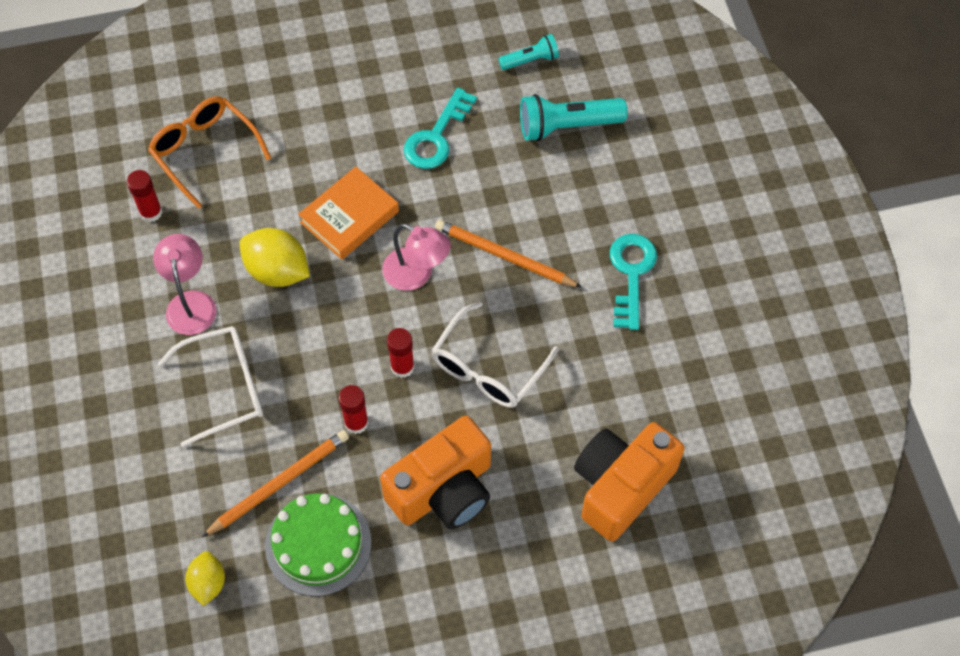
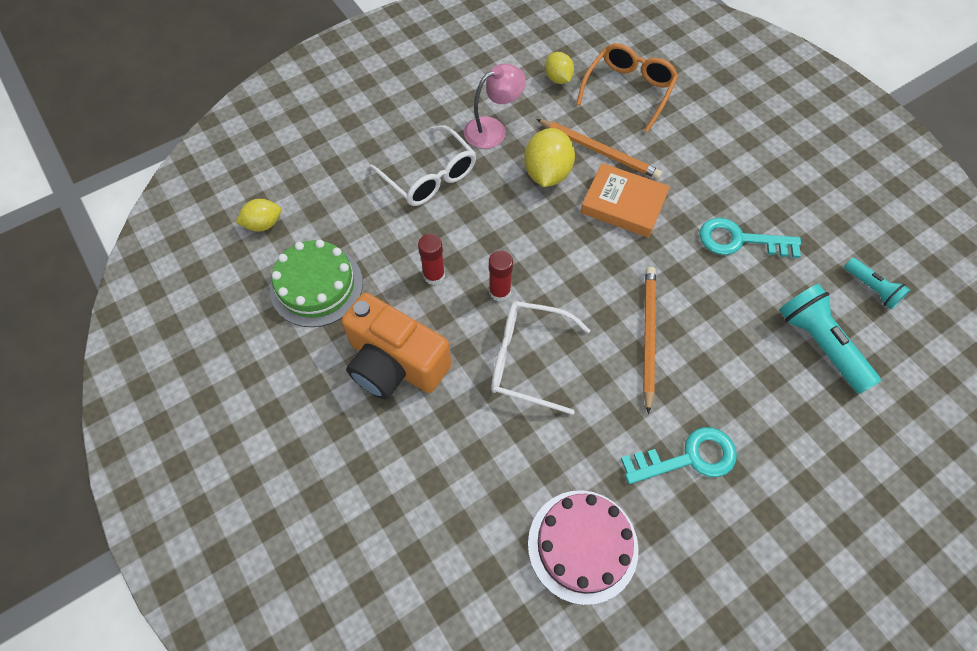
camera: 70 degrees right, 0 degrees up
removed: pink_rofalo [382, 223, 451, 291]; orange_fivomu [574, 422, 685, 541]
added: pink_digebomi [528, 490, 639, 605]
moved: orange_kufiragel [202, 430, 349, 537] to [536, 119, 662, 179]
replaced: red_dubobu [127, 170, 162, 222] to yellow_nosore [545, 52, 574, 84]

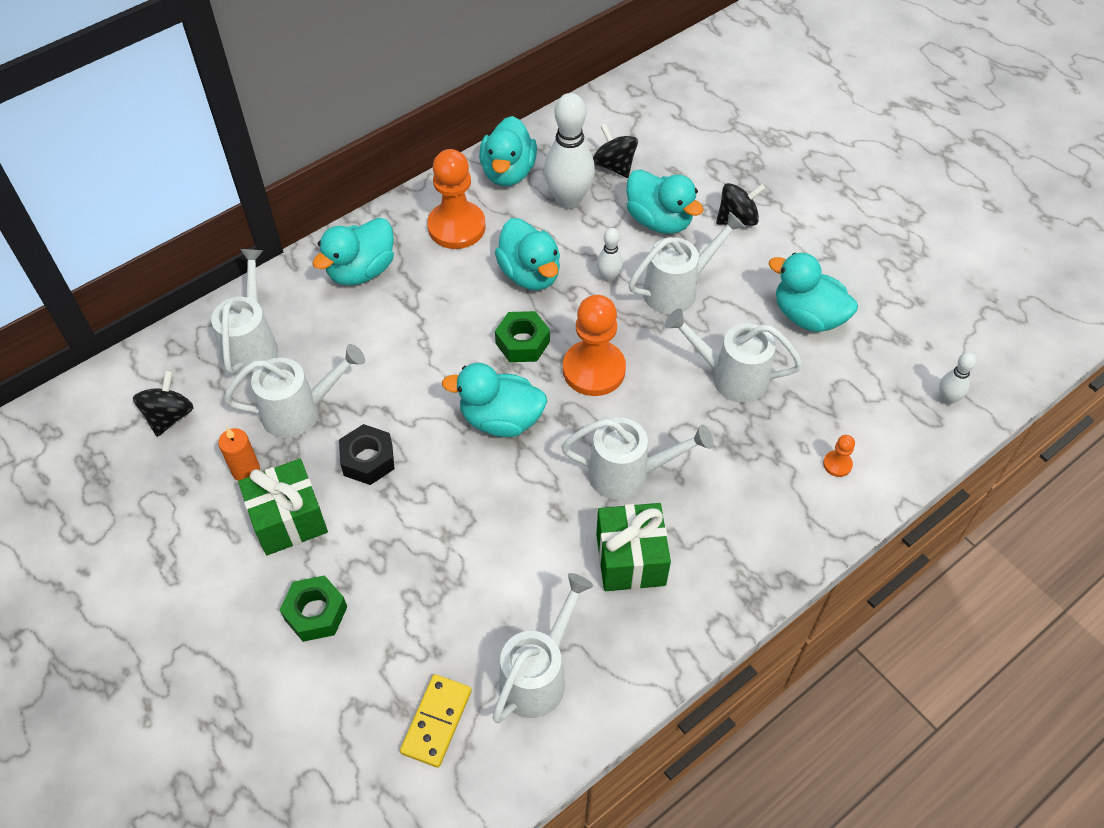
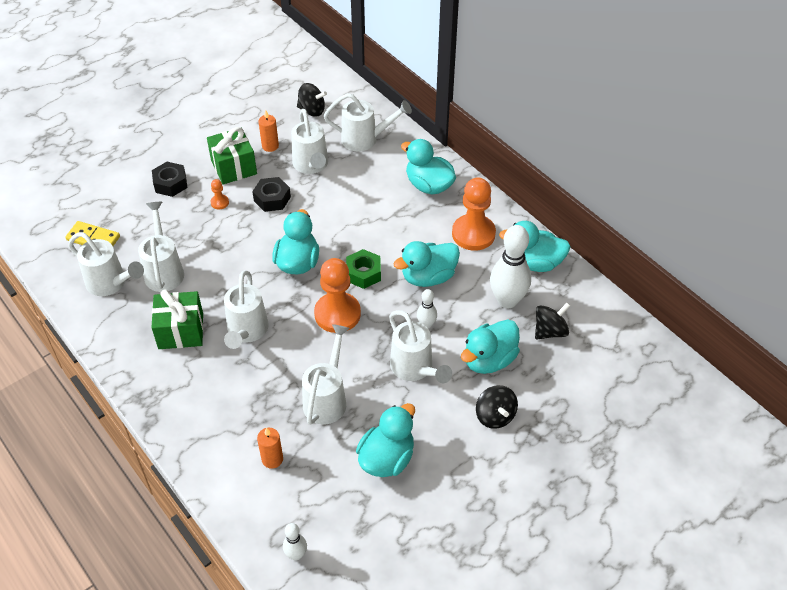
camera: 90 degrees right, 5 degrees down
added: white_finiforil [138, 202, 184, 292]; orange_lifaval [257, 427, 283, 469]
moved: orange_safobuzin [823, 435, 855, 477] to [211, 179, 229, 209]
recoloured: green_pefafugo [280, 575, 347, 642] to black_pefafugo [152, 162, 188, 197]

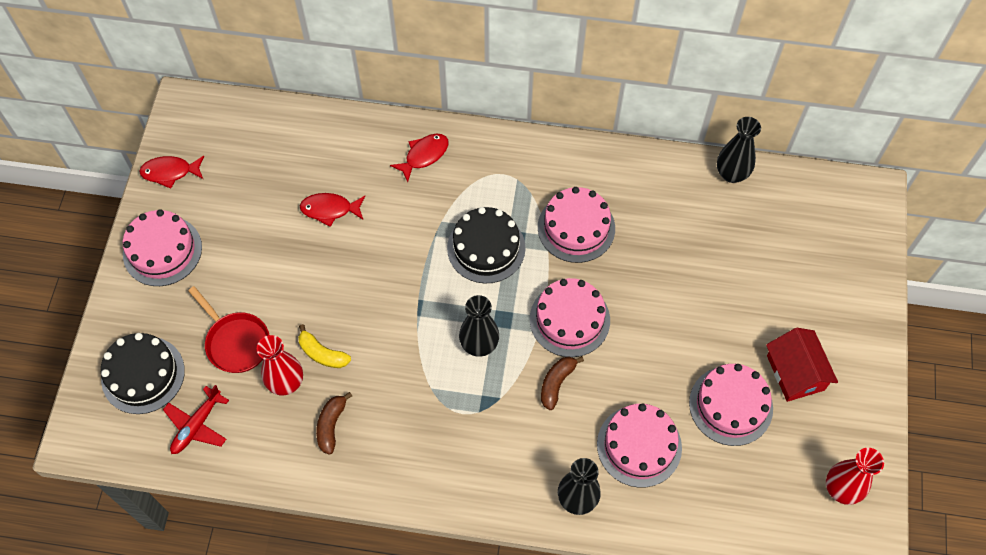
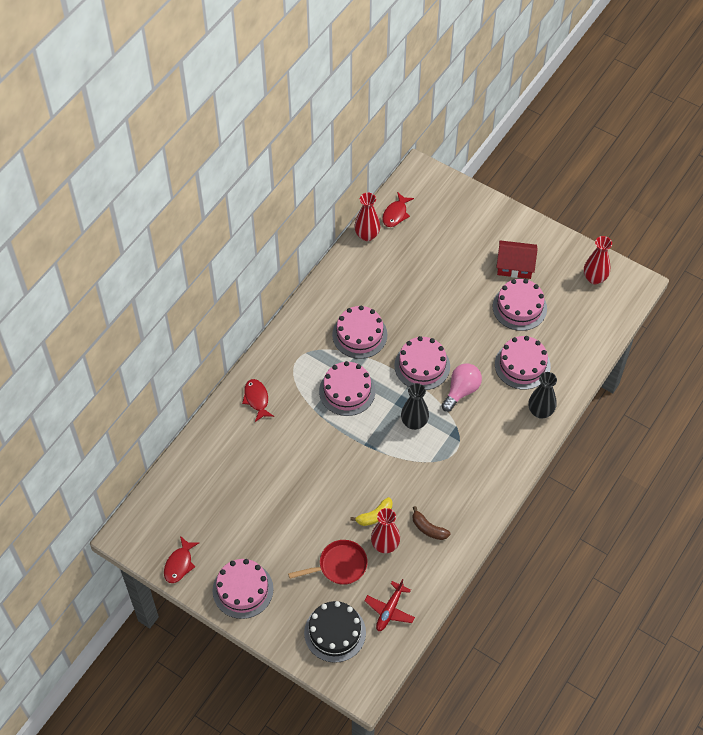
camera: 65 degrees left, 5 degrees down
moved: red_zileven [300, 193, 365, 227] to [382, 192, 414, 227]
replaced: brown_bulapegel [541, 356, 584, 410] to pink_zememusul [441, 363, 482, 412]
recoloured: black_digebomi [447, 207, 526, 284] to pink_digebomi [319, 361, 375, 416]; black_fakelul [717, 117, 761, 183] to red_fakelul [354, 193, 380, 241]
turned: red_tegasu [163, 385, 229, 454] = [364, 579, 415, 631] 60 degrees clockwise

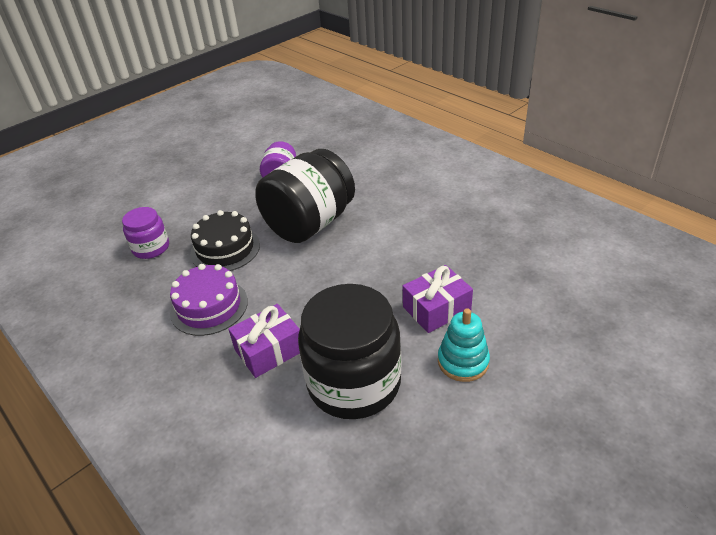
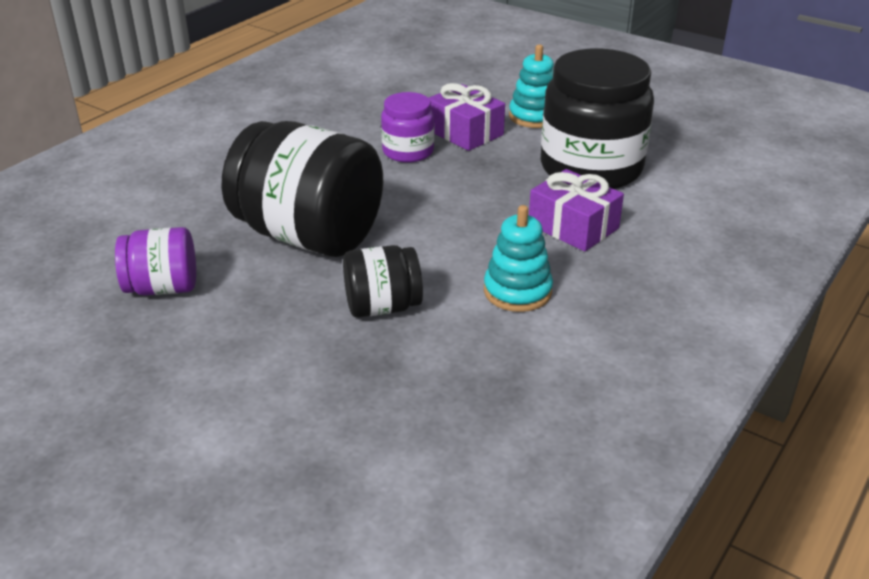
camera: 105 degrees left, 5 degrees down
moved: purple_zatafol [122, 207, 169, 259] to [381, 92, 434, 163]
replaced: purple_digebomi [170, 264, 248, 336] to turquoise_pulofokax [484, 205, 553, 312]; black_digebomi [190, 210, 260, 271] to black_zatafol [343, 245, 423, 318]

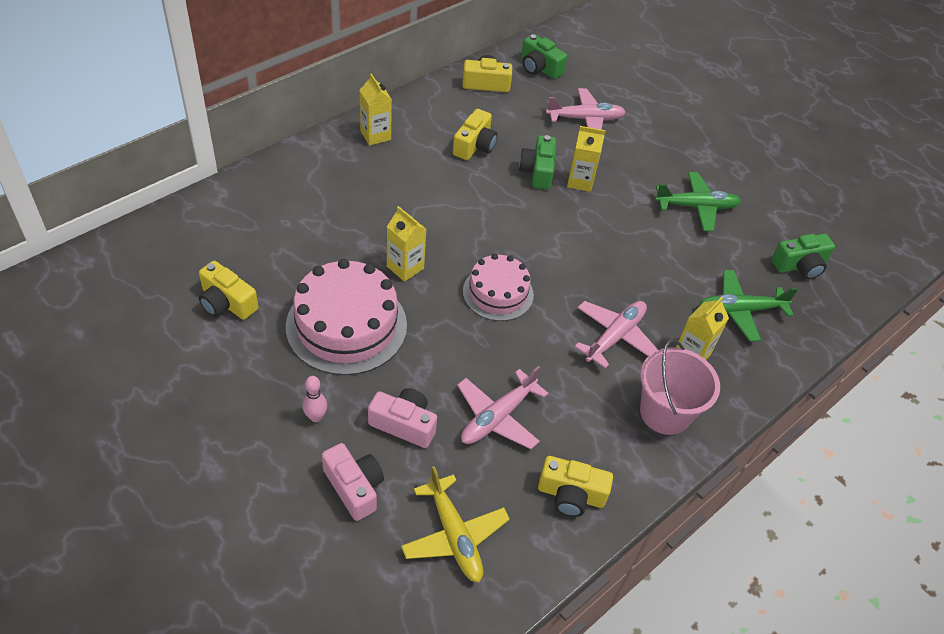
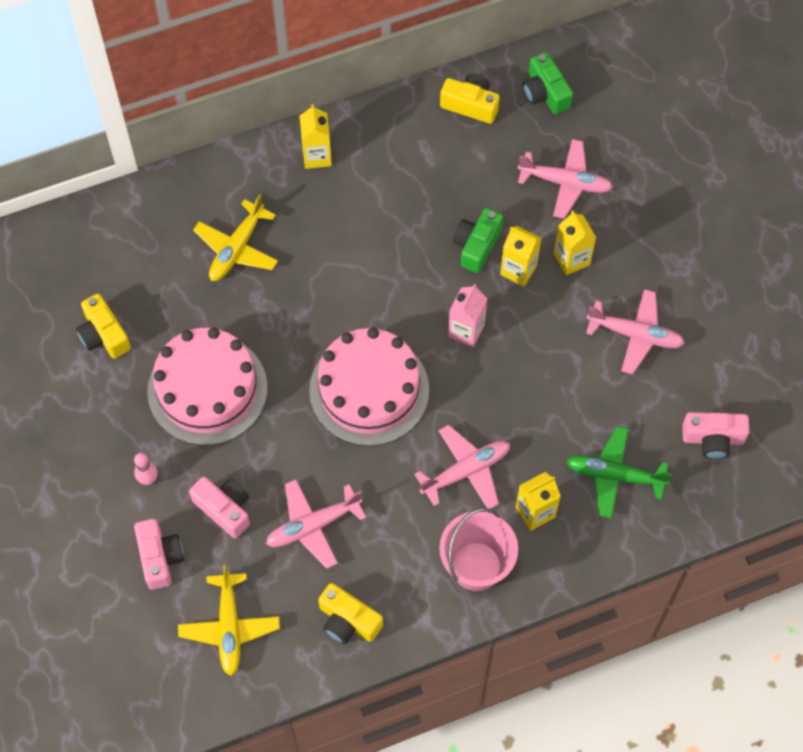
camera: 25 degrees right, 15 degrees up
removed: yellow_fivomu [453, 109, 498, 160]
added: yellow_tegasu [193, 194, 278, 281]; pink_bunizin [448, 284, 488, 347]
moved: yellow_bunizin [387, 206, 426, 282] to [554, 211, 596, 275]
recoloured: green_tegasu [655, 172, 741, 231] to pink_tegasu [586, 289, 685, 374]; green_fivomu [771, 234, 835, 280] to pink_fivomu [682, 412, 749, 459]
resized: pink_digebomi [463, 254, 534, 321] = [309, 327, 429, 446] x1.61

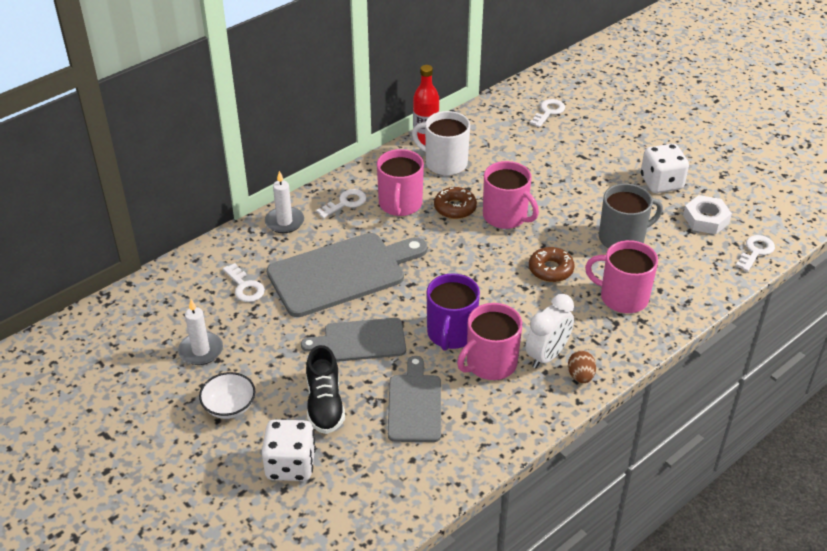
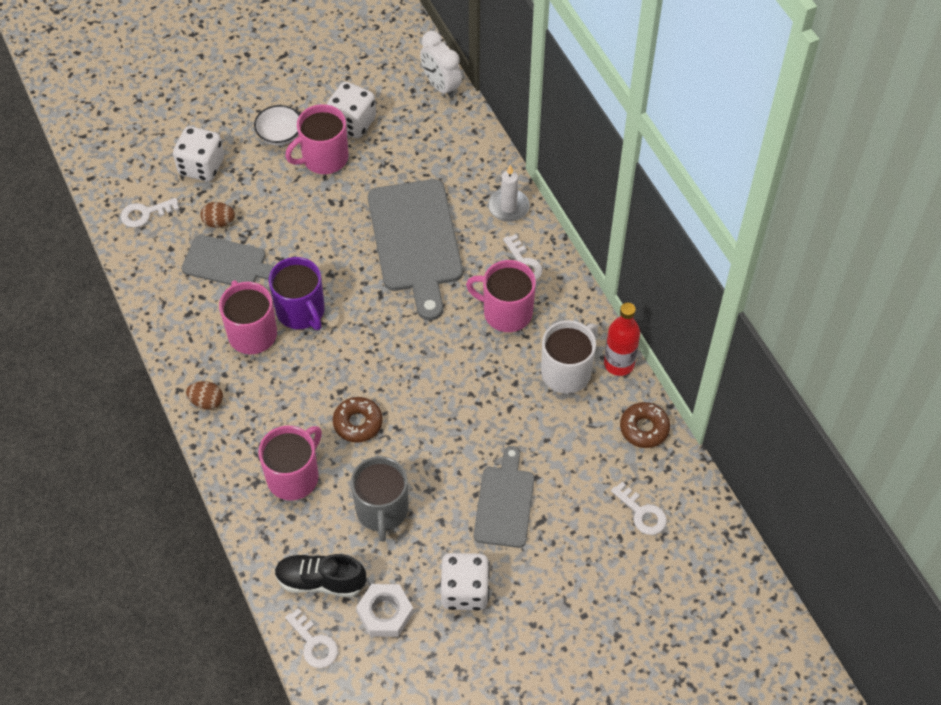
camera: 105 degrees right, 15 degrees up
added: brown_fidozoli [200, 202, 235, 228]
moved: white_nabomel [223, 263, 265, 302] to [121, 198, 179, 228]; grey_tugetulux [301, 318, 406, 362] to [474, 446, 534, 548]; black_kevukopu [306, 345, 345, 434] to [275, 554, 366, 597]; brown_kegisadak [434, 187, 477, 219] to [620, 402, 670, 448]; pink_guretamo [483, 161, 539, 229] to [285, 104, 349, 174]; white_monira [525, 294, 574, 369] to [420, 31, 462, 99]
replaced: white_lifaval [178, 299, 223, 365] to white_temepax [327, 82, 376, 138]
turned: purple_guretamo [426, 273, 480, 351] = [269, 257, 325, 330] 150 degrees counterclockwise

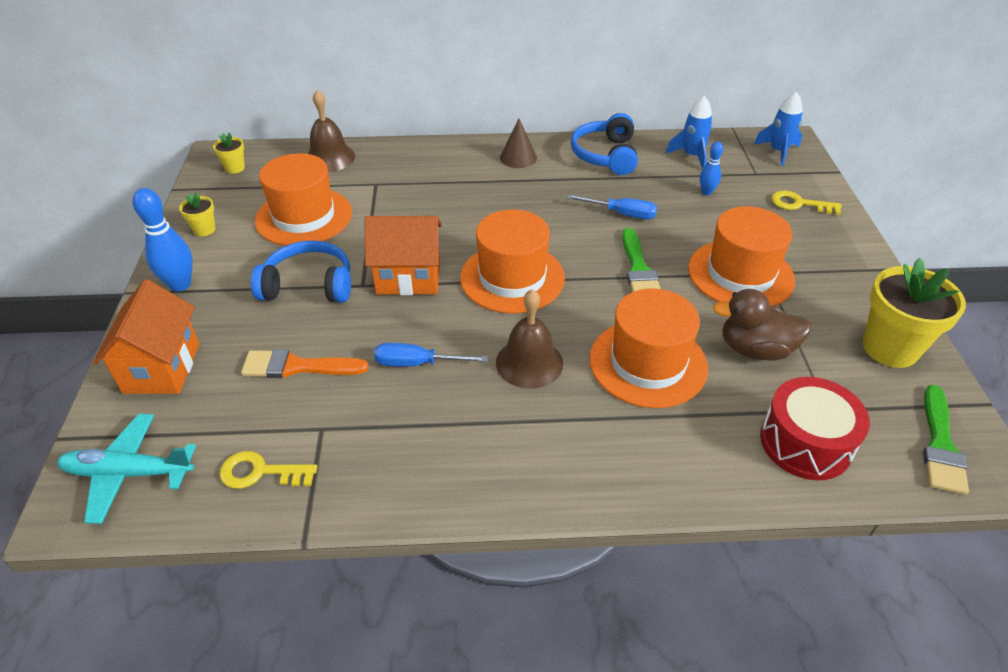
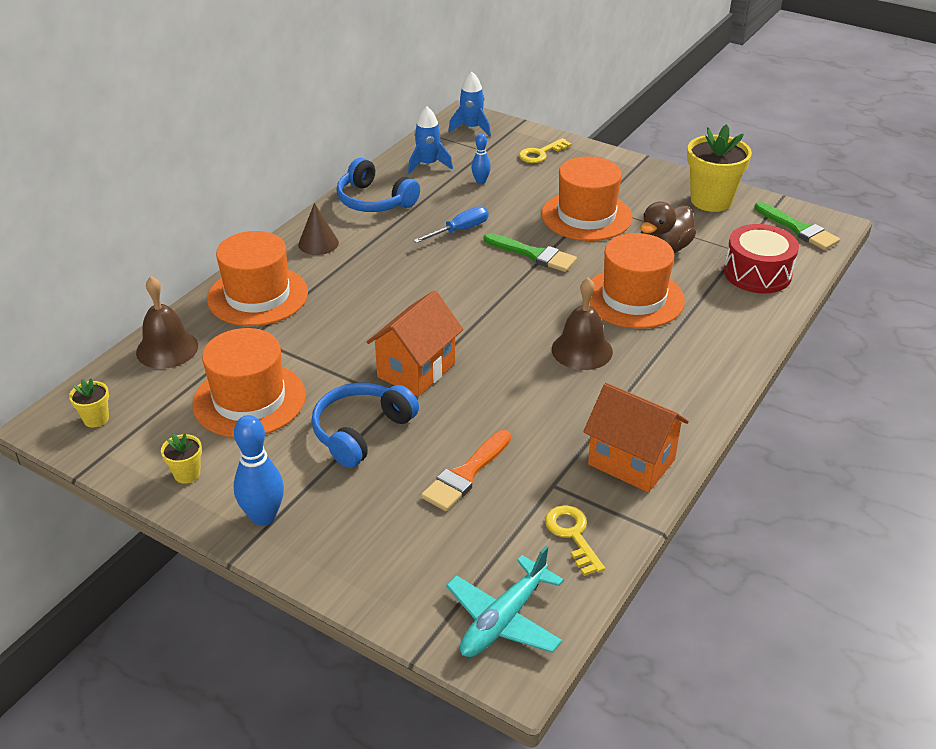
camera: 55 degrees left, 5 degrees down
removed: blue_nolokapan [374, 343, 488, 367]
moved: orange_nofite [93, 279, 199, 394] to [583, 383, 689, 493]; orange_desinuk [460, 210, 565, 314] to [207, 231, 308, 326]
turned: yellow_nabomel [220, 451, 317, 489] = [545, 505, 605, 576] 120 degrees clockwise

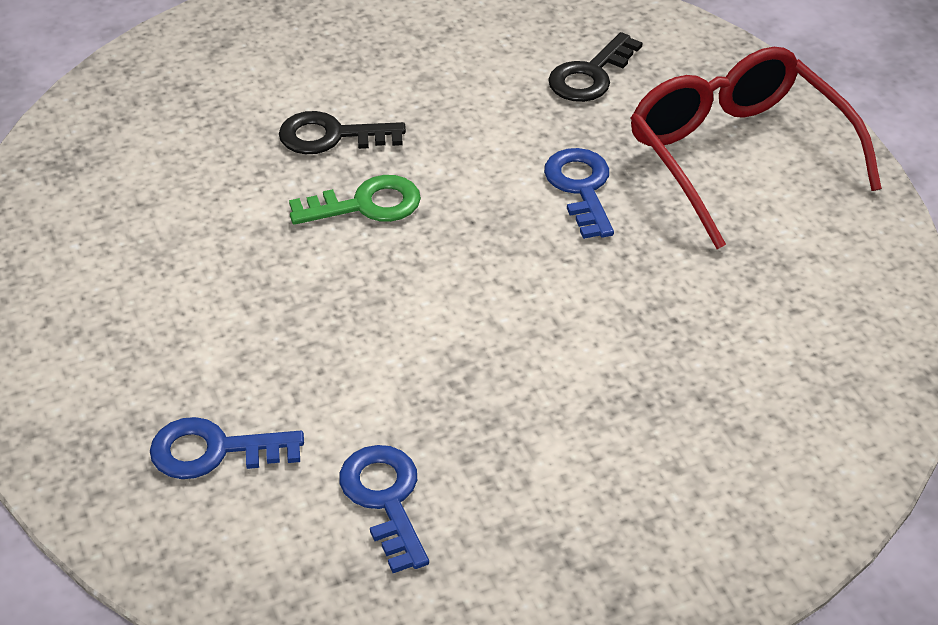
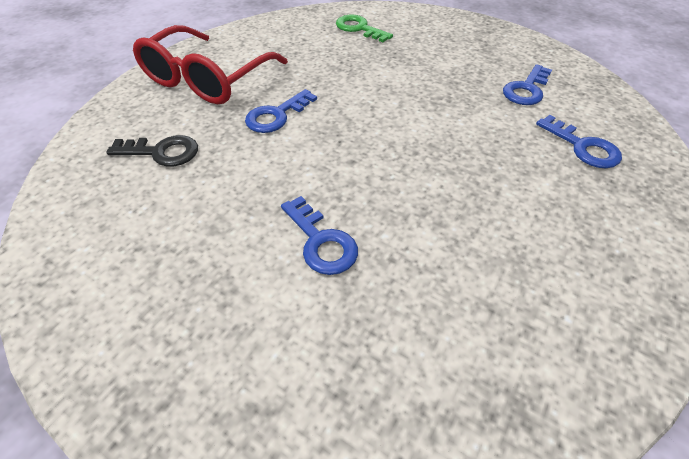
camera: 125 degrees left, 5 degrees up
moved: green_nabomel [289, 175, 421, 225] to [336, 15, 393, 42]
recoloured: black_nabomel [279, 111, 406, 154] to blue_nabomel [281, 196, 358, 275]

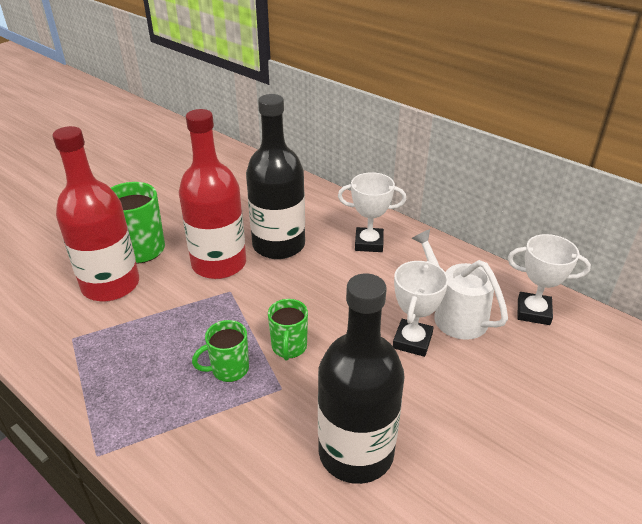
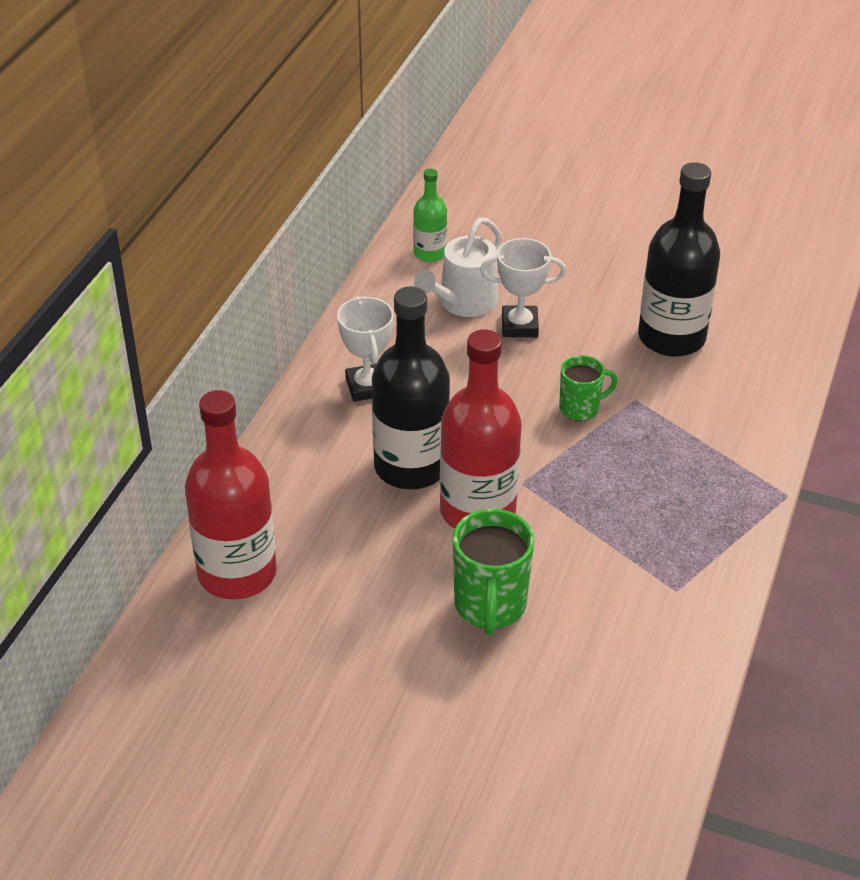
camera: 110 degrees left, 5 degrees up
removed: green_guretamo [192, 320, 249, 382]
moved: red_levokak [52, 126, 139, 301] to [185, 390, 277, 600]
replaced: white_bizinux [508, 234, 591, 325] to green_levokak [413, 169, 447, 262]

